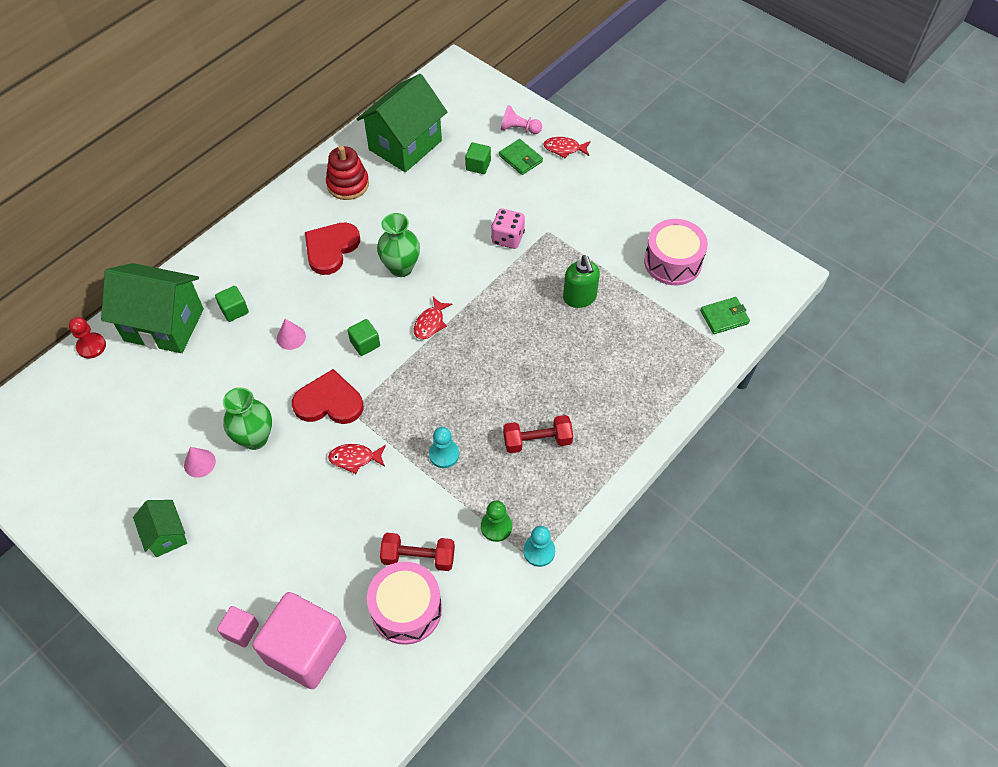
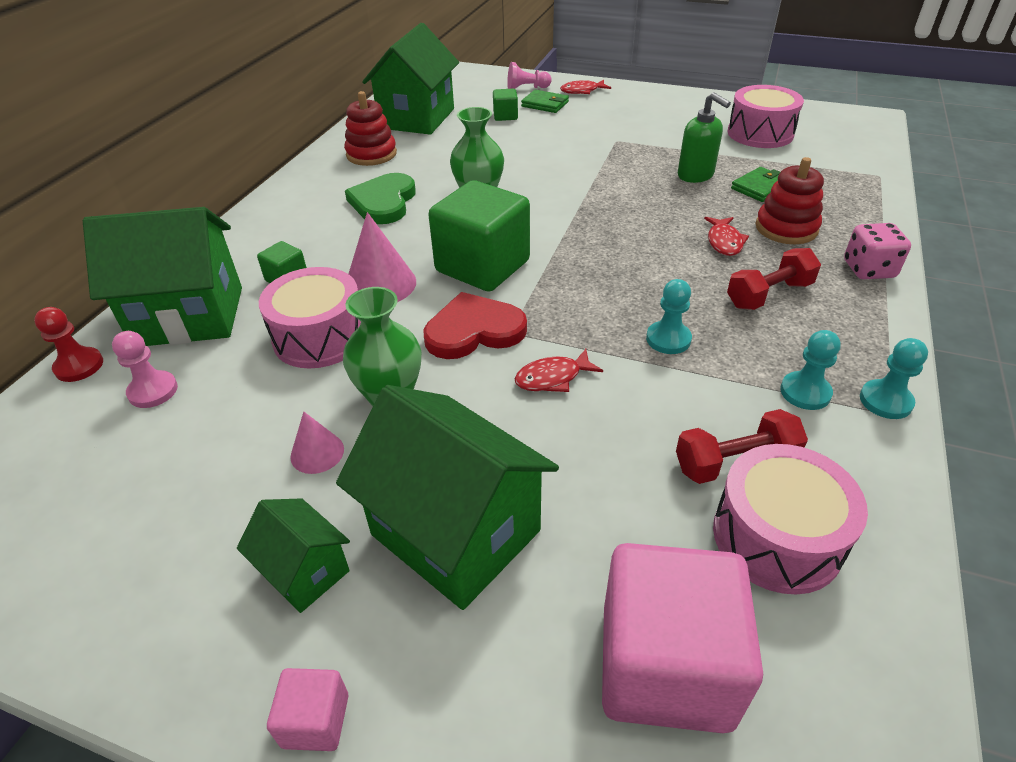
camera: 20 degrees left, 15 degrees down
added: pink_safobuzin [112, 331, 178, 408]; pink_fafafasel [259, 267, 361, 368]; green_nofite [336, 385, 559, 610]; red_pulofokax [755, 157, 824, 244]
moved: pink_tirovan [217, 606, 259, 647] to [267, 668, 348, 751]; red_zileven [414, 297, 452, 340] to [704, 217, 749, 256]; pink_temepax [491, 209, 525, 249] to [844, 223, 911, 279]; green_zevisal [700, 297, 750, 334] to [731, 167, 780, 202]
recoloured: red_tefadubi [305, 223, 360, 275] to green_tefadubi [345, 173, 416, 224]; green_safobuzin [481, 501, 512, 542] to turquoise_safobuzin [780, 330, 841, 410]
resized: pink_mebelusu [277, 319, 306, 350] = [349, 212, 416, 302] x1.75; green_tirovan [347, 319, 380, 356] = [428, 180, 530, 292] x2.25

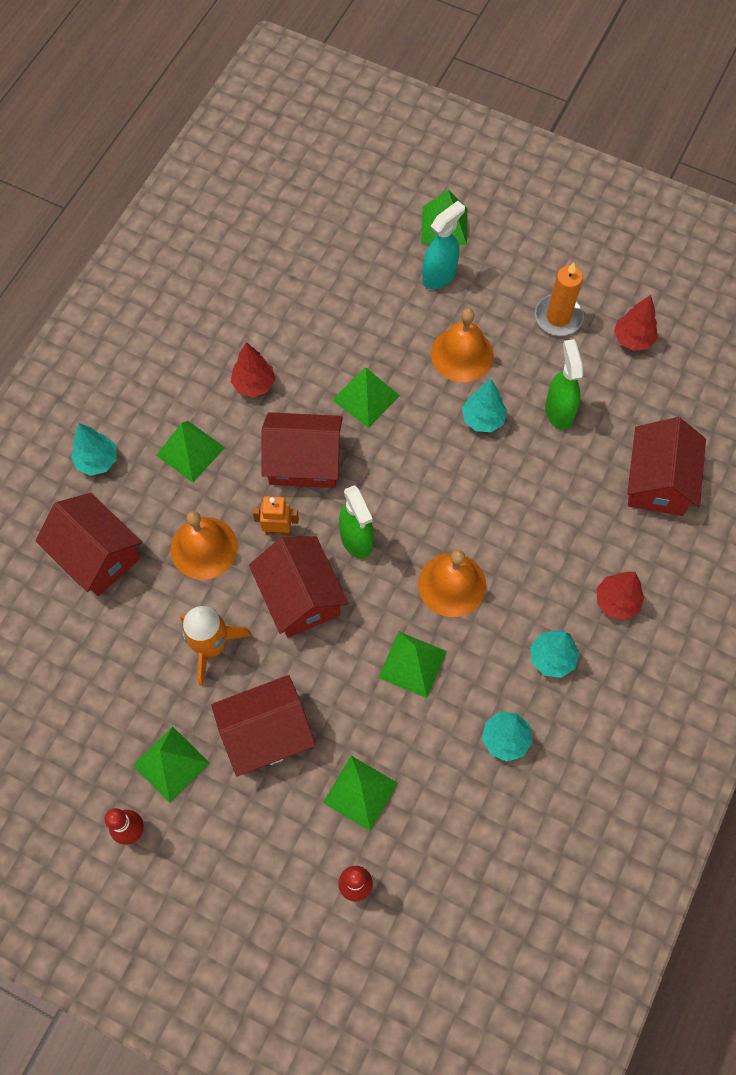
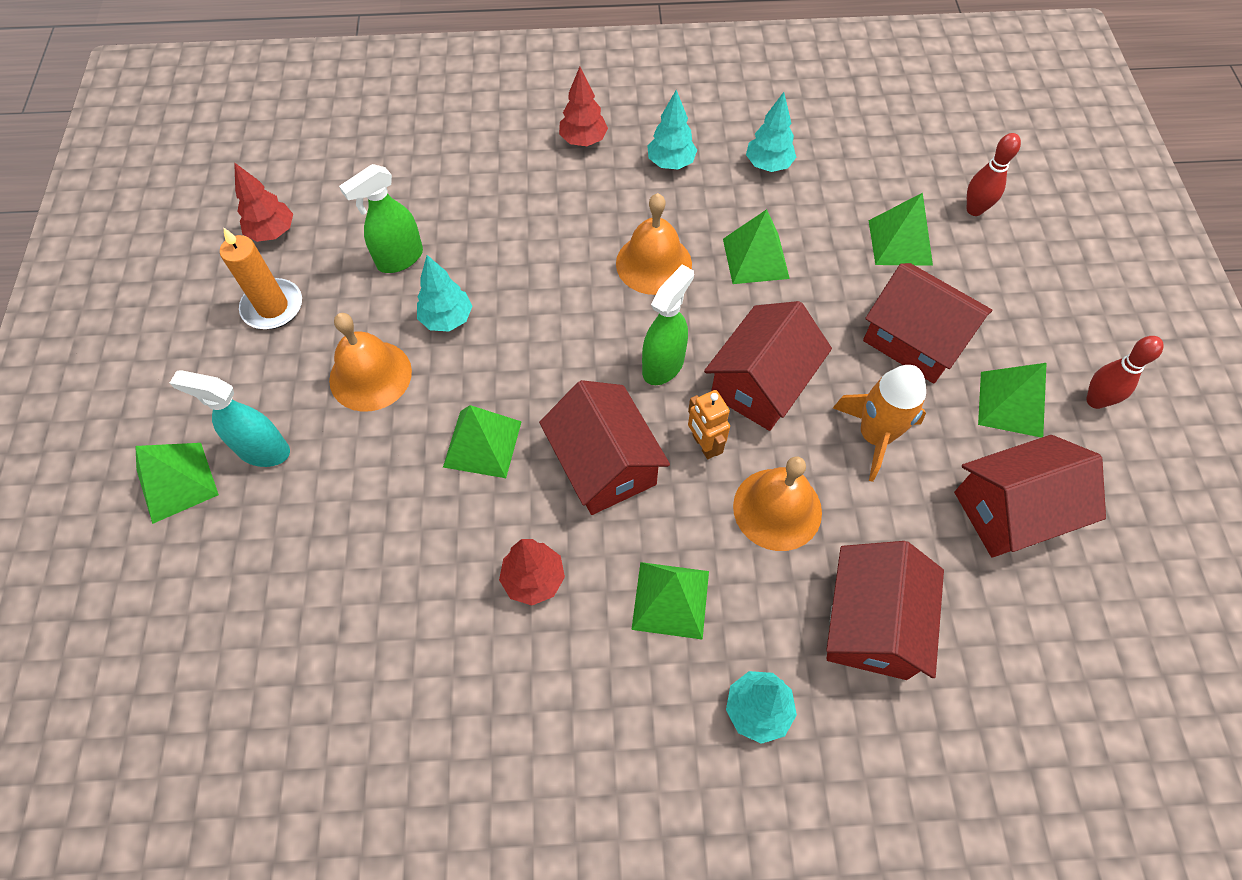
camera: 120 degrees left, 5 degrees down
moved: red_nofite [627, 417, 706, 516] to [954, 435, 1106, 557]

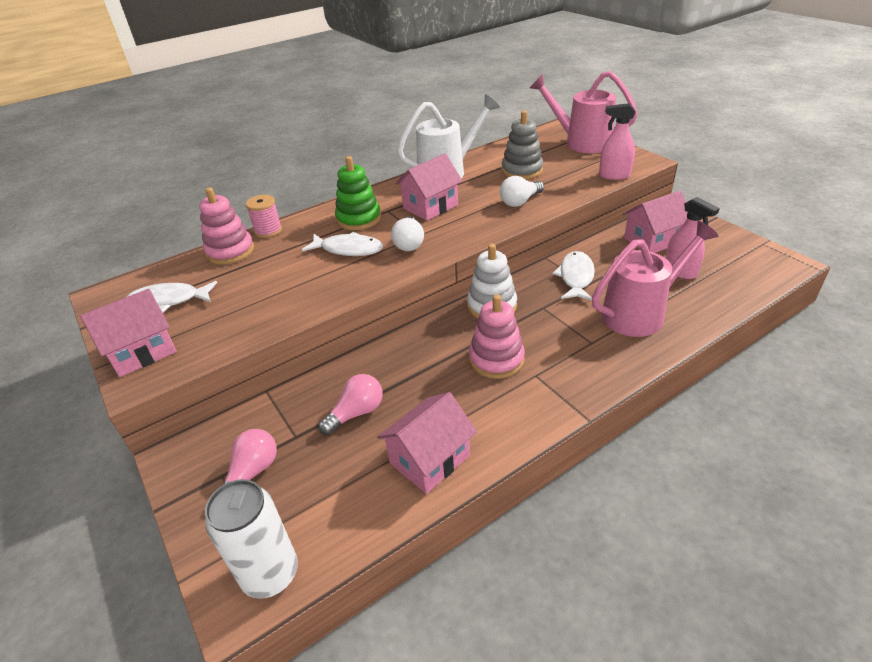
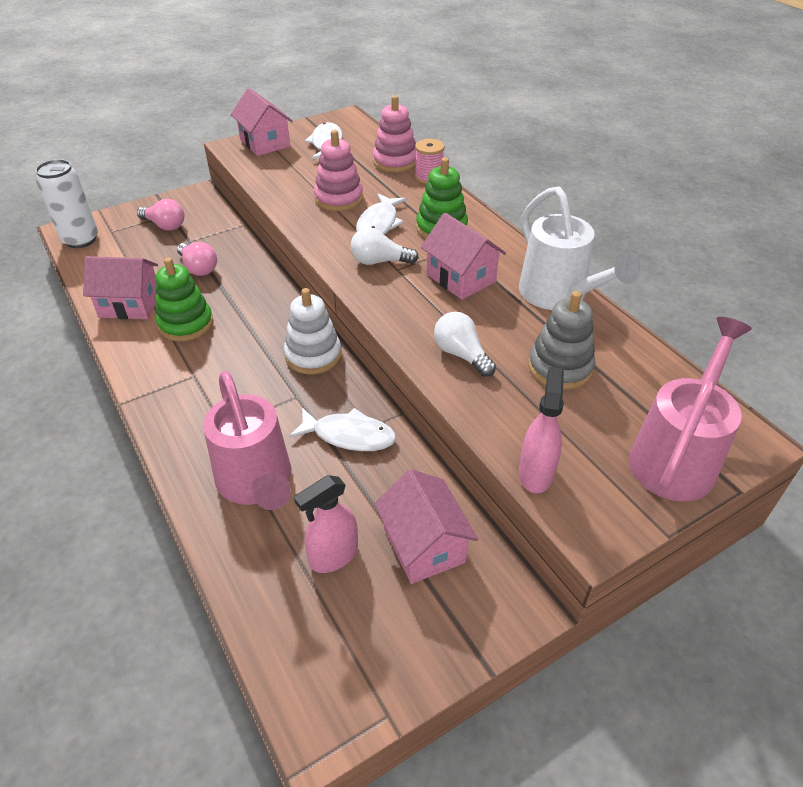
camera: 90 degrees right, 5 degrees up
added: green_pulofokax [156, 257, 213, 341]
moved: pink_pulofokax [469, 294, 525, 379] to [314, 130, 363, 211]
turned: pink_nofite [377, 392, 477, 494] = [83, 256, 158, 319] 45 degrees counterclockwise

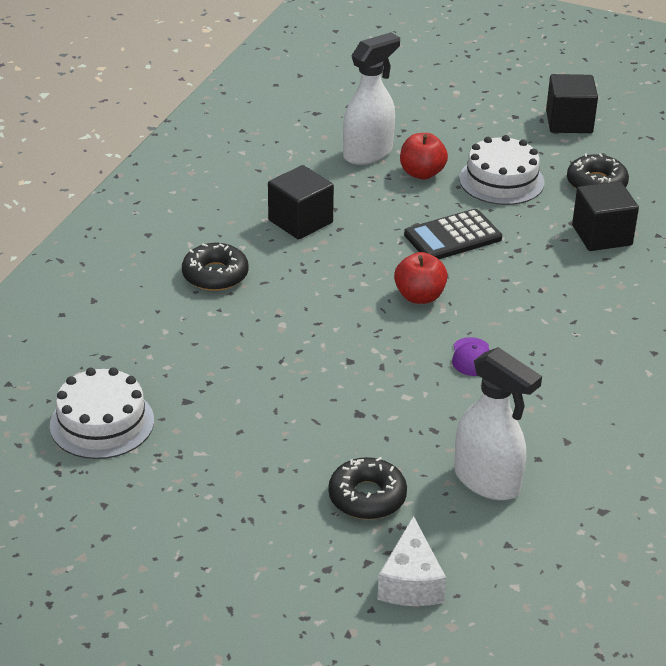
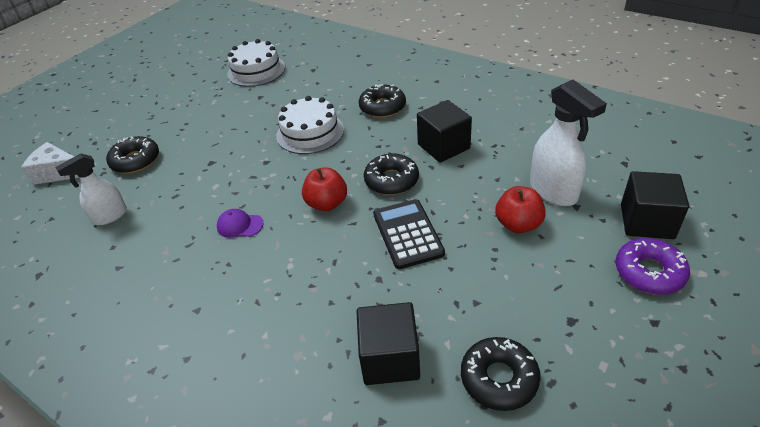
camera: 105 degrees right, 5 degrees up
added: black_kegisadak [364, 153, 419, 195]; purple_kegisadak [616, 238, 690, 295]
moved: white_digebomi [459, 135, 544, 205] to [276, 96, 344, 154]; black_tirovan [546, 74, 598, 133] to [621, 171, 689, 239]
resized: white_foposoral [454, 347, 542, 500] = [55, 153, 127, 225] x0.65

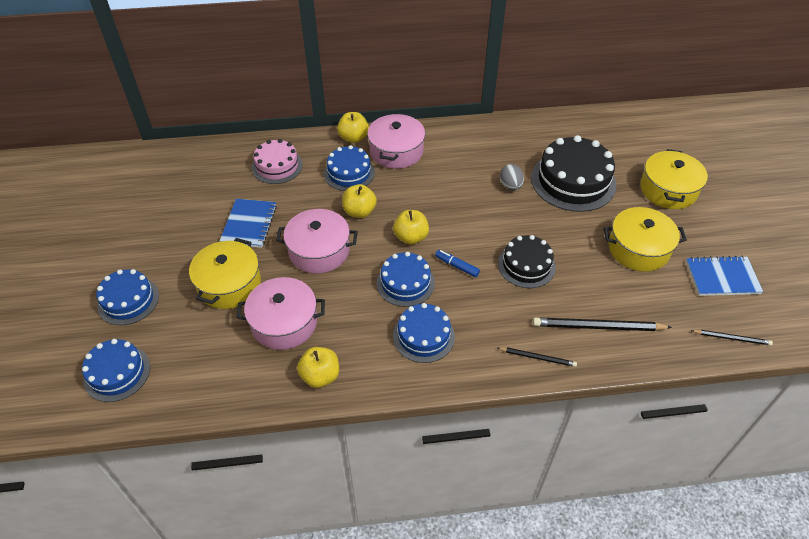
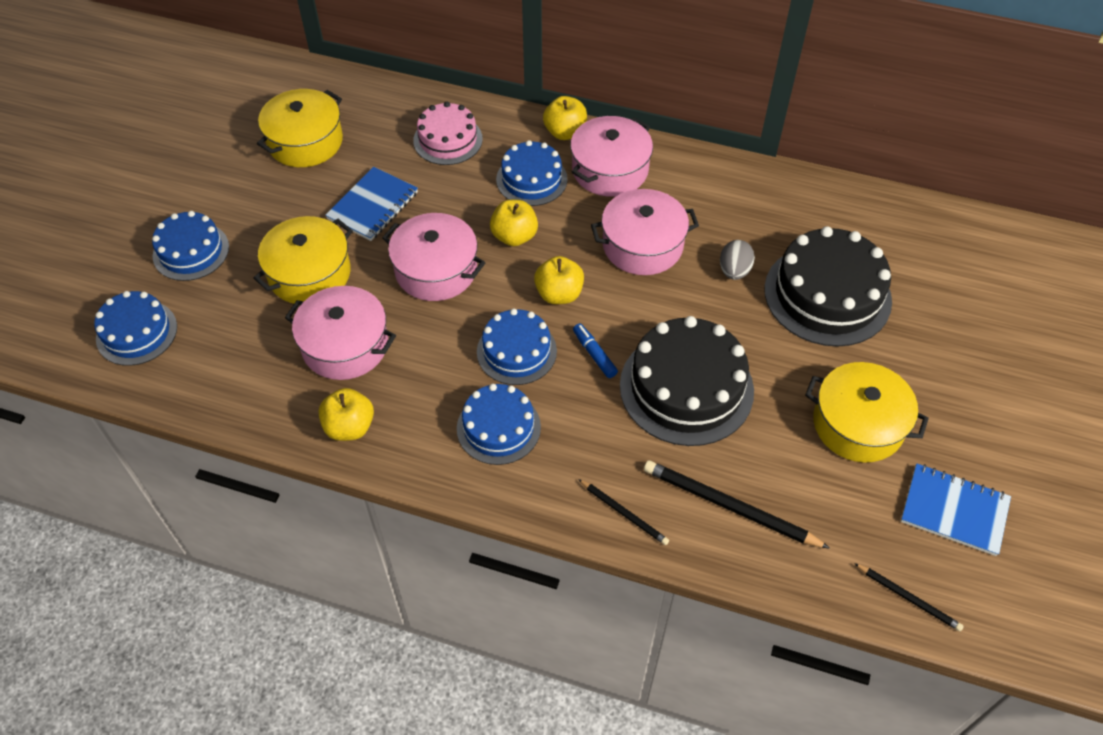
camera: 25 degrees right, 5 degrees up
added: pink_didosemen [591, 189, 699, 275]
moved: yellow_didosemen [640, 149, 708, 209] to [257, 89, 343, 167]
resized: black_digebomi [498, 235, 556, 288] = [620, 316, 754, 446] x1.63

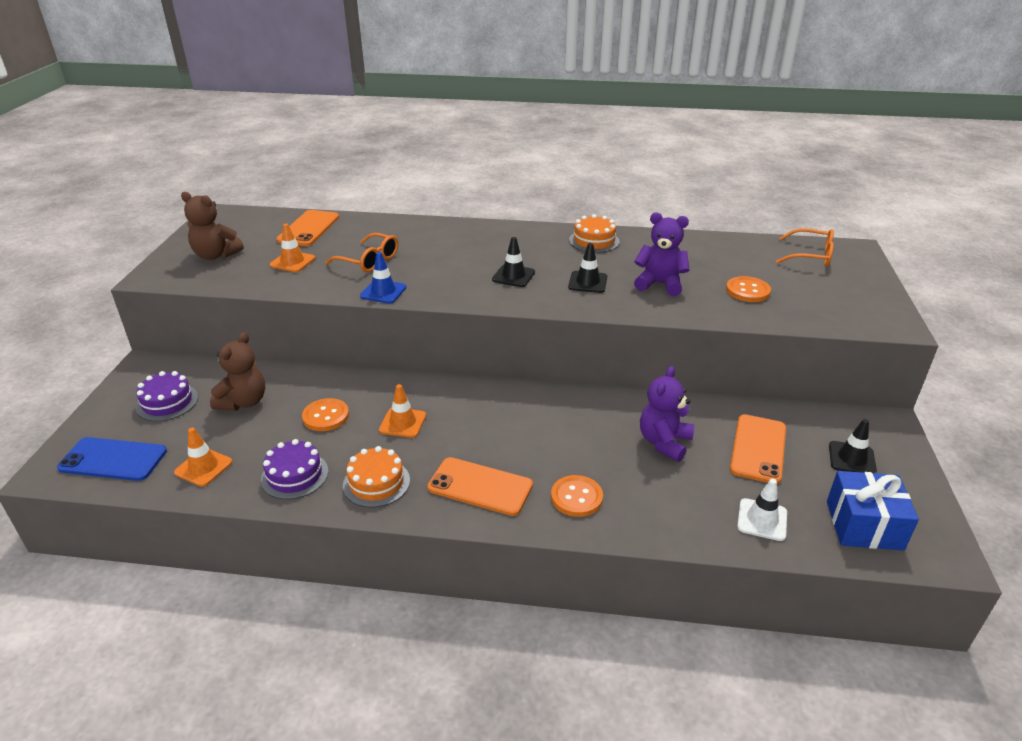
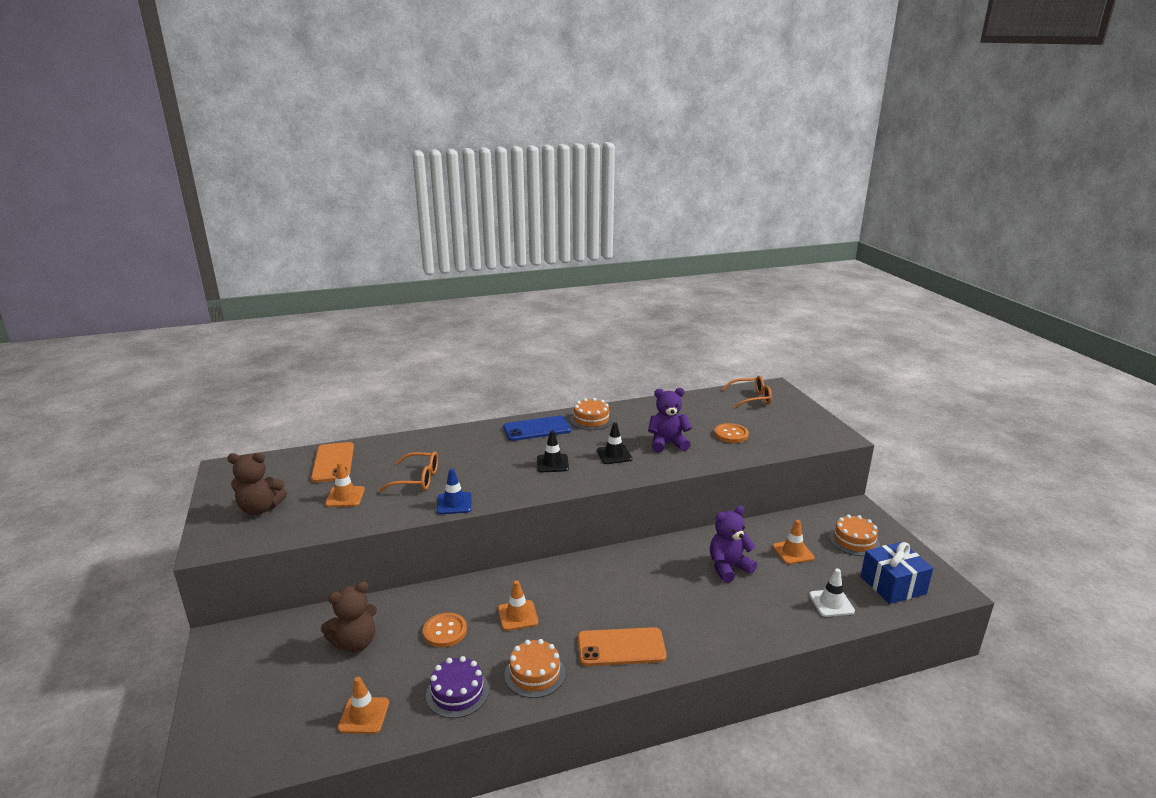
camera: 25 degrees left, 10 degrees down
removed: purple_digebomi [136, 371, 198, 421]; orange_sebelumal [551, 475, 603, 517]
moved: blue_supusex [57, 437, 167, 481] to [503, 416, 571, 441]
replaced: orange_supusex [730, 414, 786, 484] to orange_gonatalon [773, 520, 814, 564]; black_gonatalon [829, 419, 877, 473] to orange_digebomi [829, 514, 880, 556]
turned: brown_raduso [210, 332, 265, 411] = [321, 581, 377, 652] 60 degrees clockwise; purple_raduso [640, 366, 694, 462] = [710, 506, 757, 583] 60 degrees clockwise

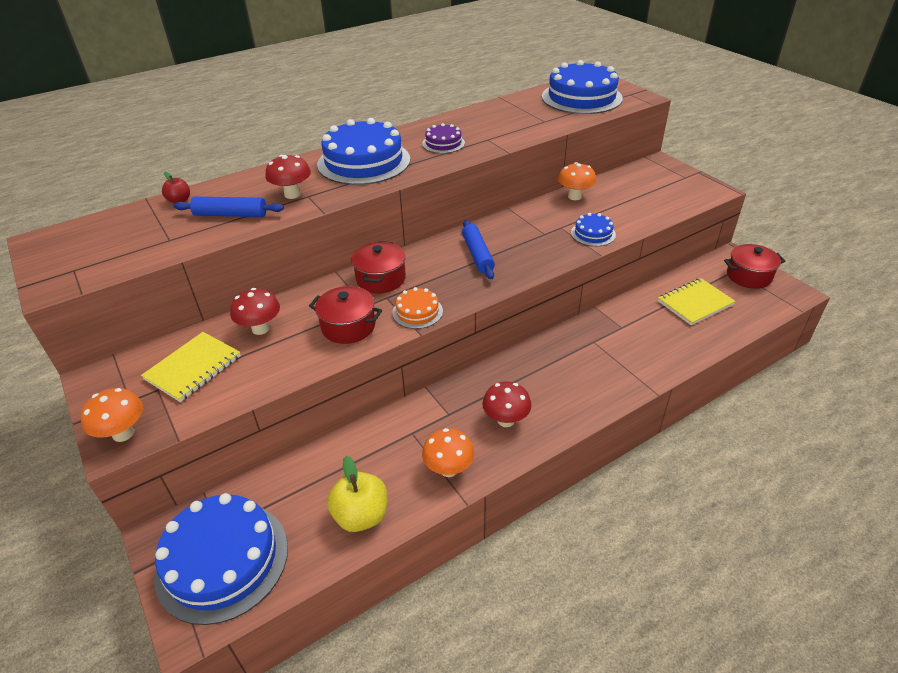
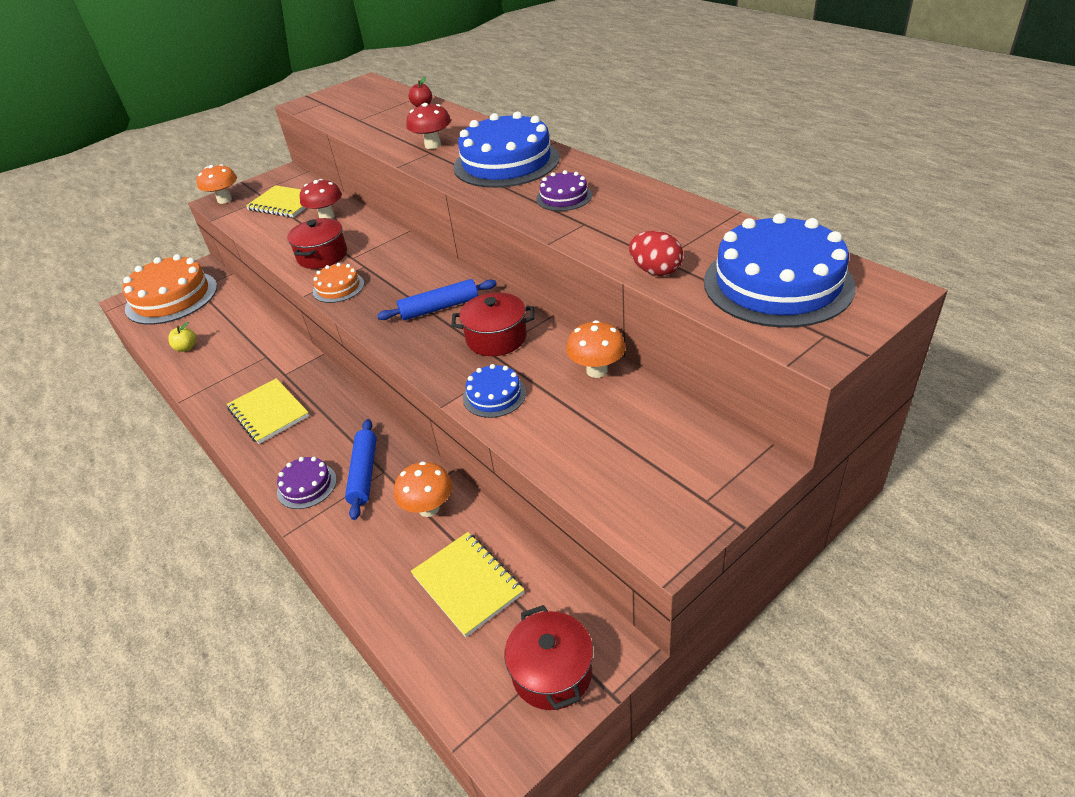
camera: 85 degrees right, 0 degrees up
added: purple_digebomi [277, 457, 337, 509]; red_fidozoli [629, 231, 683, 276]
moved: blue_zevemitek [173, 197, 284, 217] to [345, 419, 377, 520]; red_didosemen [351, 241, 406, 293] to [451, 292, 534, 356]; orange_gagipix [422, 428, 474, 477] to [394, 461, 453, 517]
replaced: red_gagipix [482, 382, 532, 427] to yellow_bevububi [227, 378, 309, 444]
recoloured: blue_digebomi [154, 493, 288, 625] to orange_digebomi [122, 254, 217, 325]
resized: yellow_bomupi [327, 456, 387, 532] = [168, 322, 196, 352] x0.54

